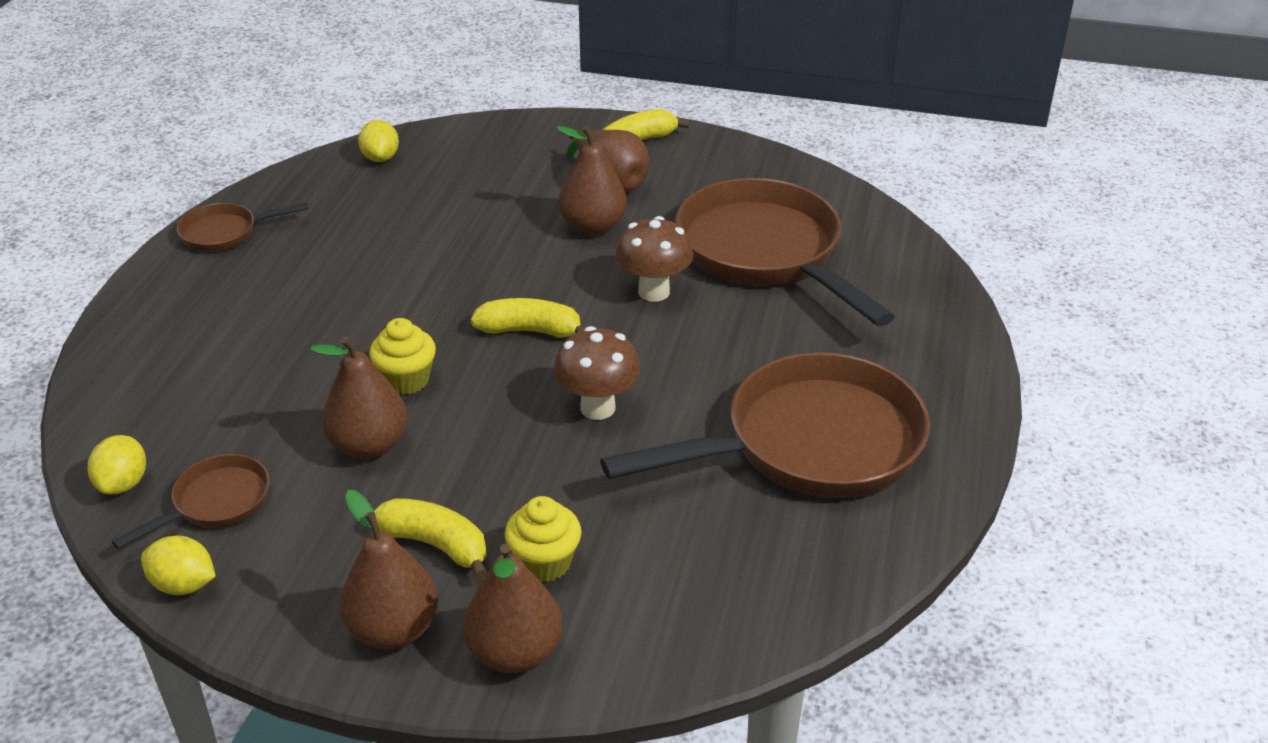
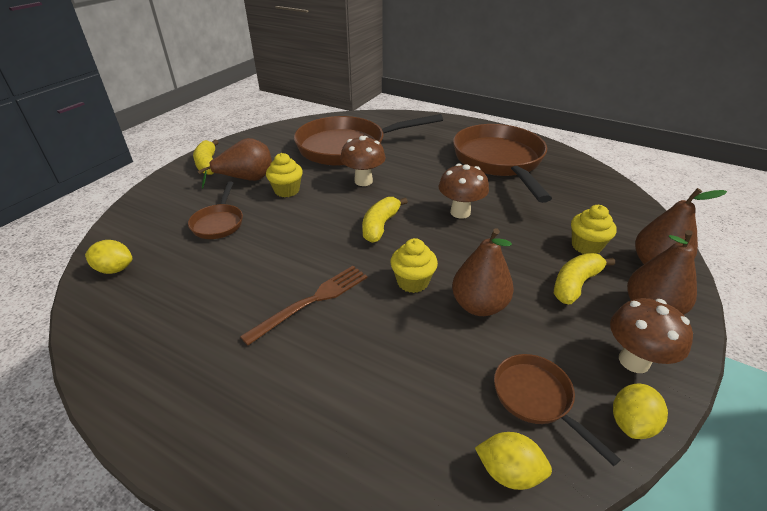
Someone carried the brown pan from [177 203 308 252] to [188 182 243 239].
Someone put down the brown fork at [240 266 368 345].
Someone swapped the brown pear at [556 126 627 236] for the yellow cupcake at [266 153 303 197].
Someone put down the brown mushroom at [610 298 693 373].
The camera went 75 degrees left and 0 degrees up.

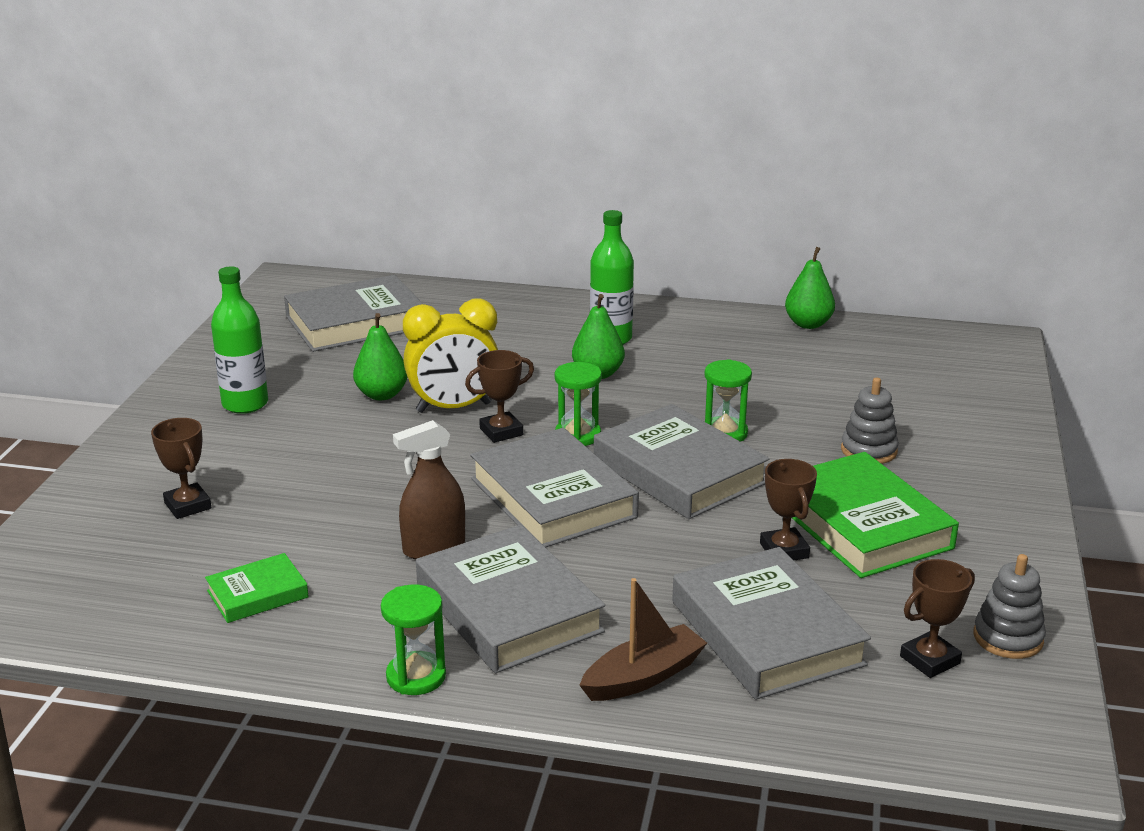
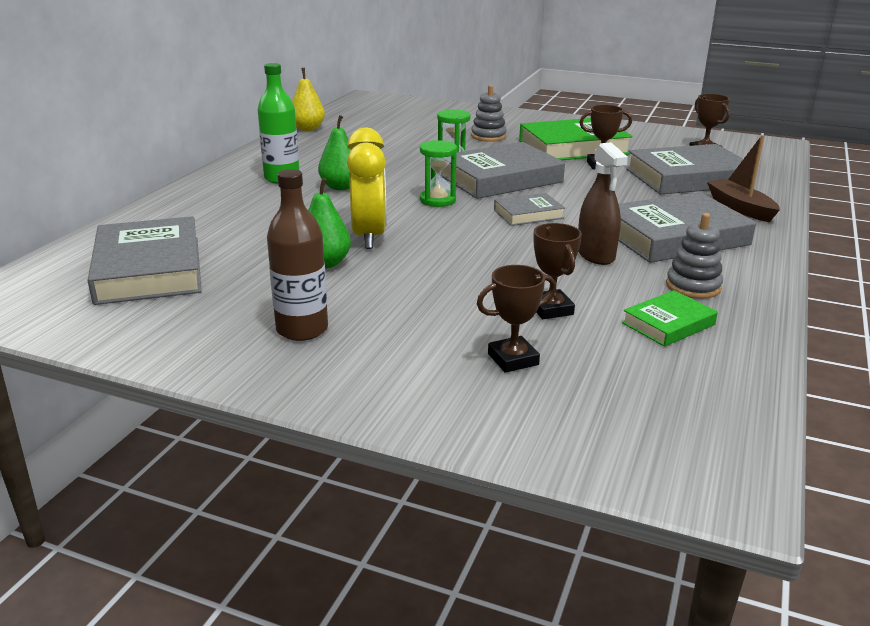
Someone repainted the green bottle at [211 266 268 414], which became the brown bottle at [267 169 328 341].
Someone repainted the green pear at [785 247 835 329], which became the yellow pear at [292 68 325 131].
Someone scaled the grey book at [470 428 639 548] by 0.52.
Someone carried the brown trophy from [465 350 534 443] to [533 223 582 319].
Someone rotated the green book at [205 553 309 623] by 75 degrees clockwise.
Someone carried the grey stacking toy from [974 554 1046 659] to [666 213 723 299].
Someone took away the green hourglass at [381 584 446 695].
The camera went 80 degrees left and 0 degrees up.

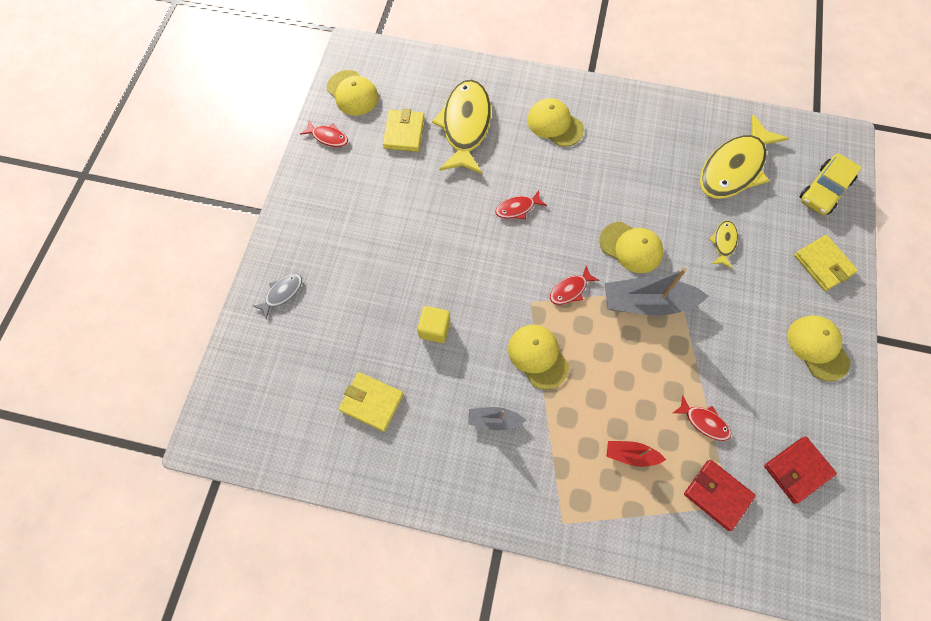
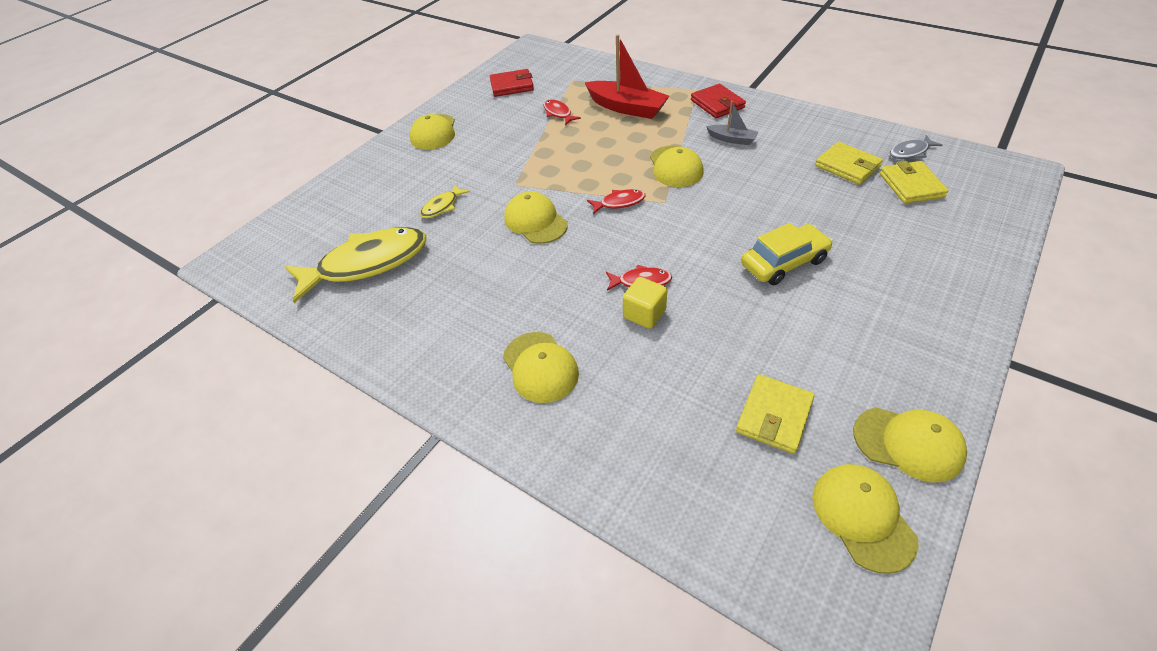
Someone scaled the red boat at [606 441 666 467] by 1.89.
Someone carried the yellow cube from [417 306 450 343] to [623 277 667 329].
Someone carried the red wallet from [684 460 756 531] to [691 84 746 118].
Someone carried the yellow car from [800 154 862 215] to [741 223 833 285].
Someone swapped the red fish at [300 121 348 147] for the yellow cap at [853 407 967 483].
Someone carried the yellow wallet from [794 235 858 291] to [880 160 949 204].
Someone carried the grey fish from [253 274 302 319] to [890 135 942 159].
Someone took away the yellow fish at [432 80 491 174].
Someone took away the grey boat at [605 268 708 316].
The camera went 155 degrees left and 20 degrees down.

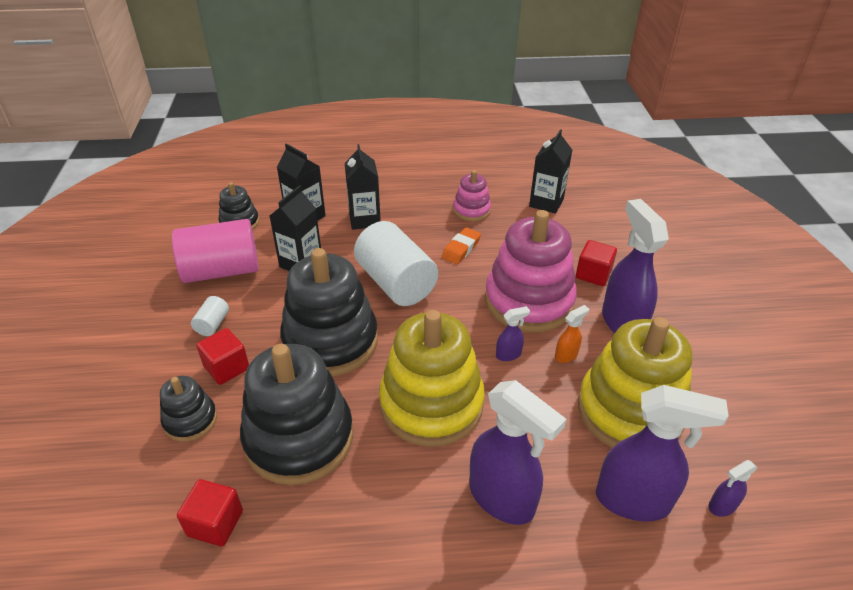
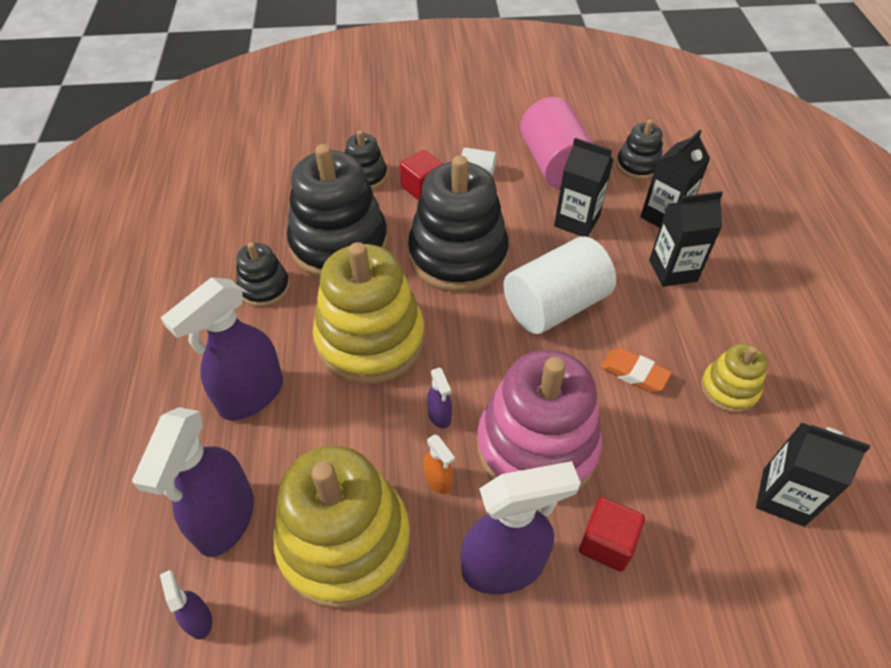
Someone put down the black stacking toy at [236 242 290 307].
Someone repainted the pink stacking toy at [453 170 491 221], which became the yellow stacking toy at [701 343 768 413].
Someone took away the red cube at [177 479 243 547].
The camera went 90 degrees right and 10 degrees up.

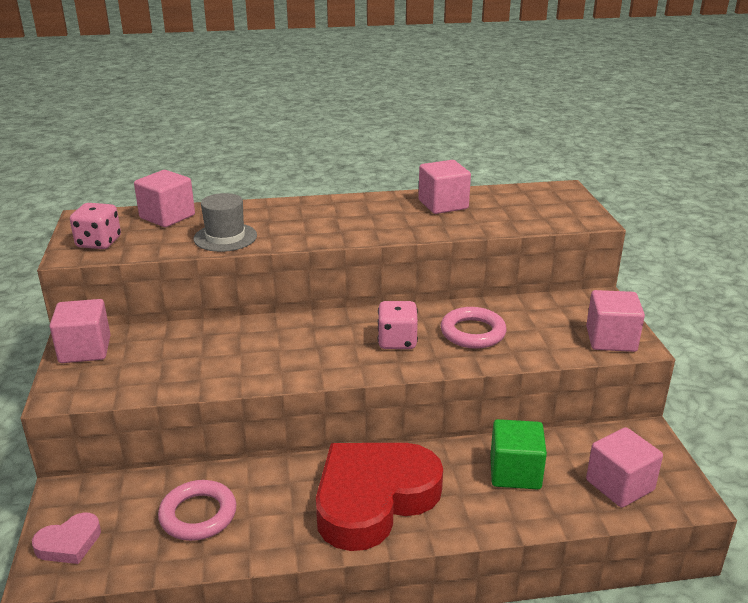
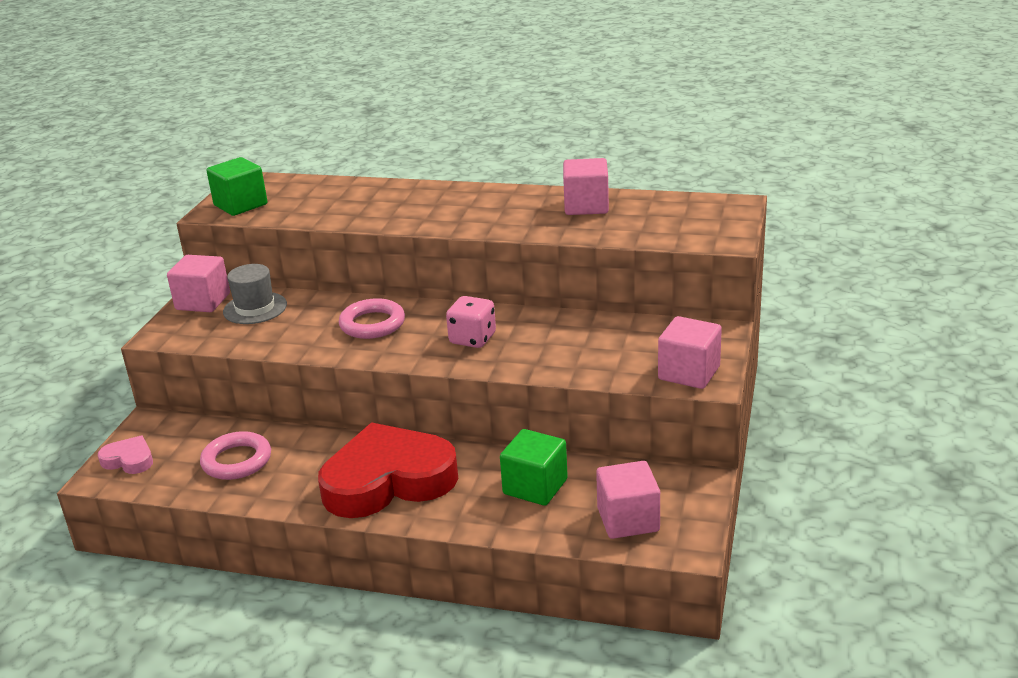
Someone rotated the pink heart at [32 513 101 564] by 150 degrees counterclockwise.
Someone swapped the pink dice at [70 203 121 249] for the green cube at [207 157 267 216].
Someone carried the grey hat from [194 193 257 252] to [223 264 287 324].
Someone carried the pink ring from [441 307 507 349] to [339 298 405 339].
Someone took away the pink cube at [134 170 195 227].
The camera went 25 degrees right and 0 degrees up.

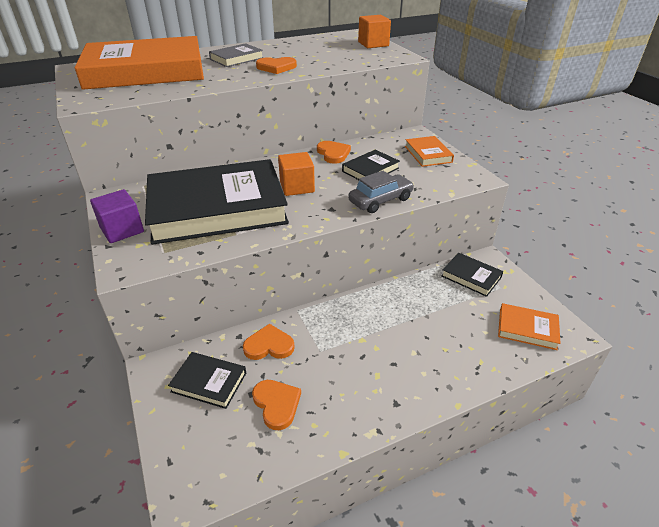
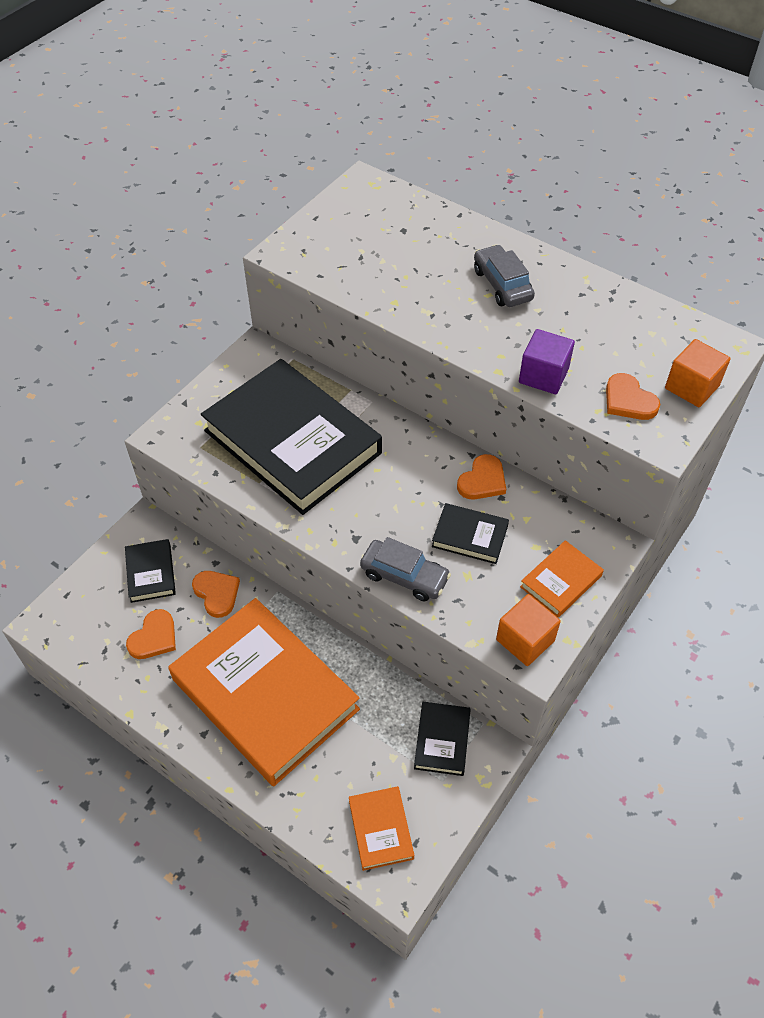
Someone carried the orange book from [75 36 204 90] to [168 598 360 786].
Someone swapped the grey book at [209 43 264 67] for the grey car at [474 244 535 307].
Someone carried the orange cube from [278 152 315 196] to [496 594 561 666].
Someone carried the purple cube from [90 189 144 243] to [519 329 575 394].
Someone carried the orange heart from [256 57 297 74] to [606 373 660 420].
The camera went 60 degrees right and 15 degrees up.

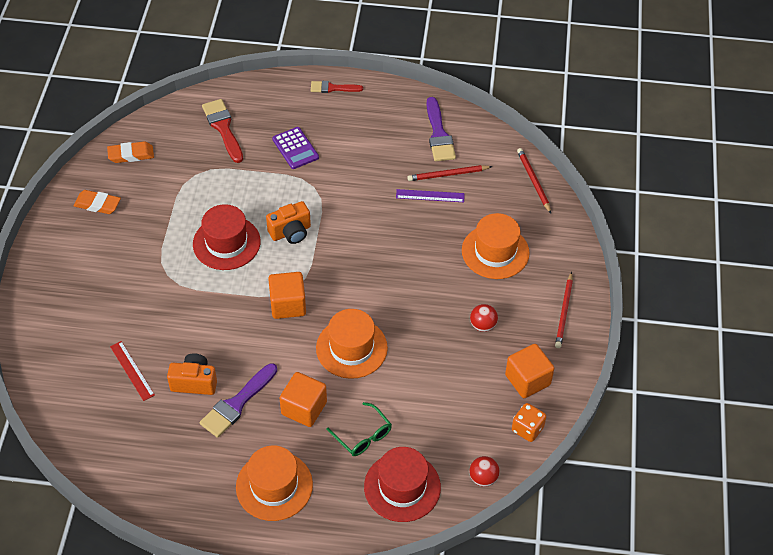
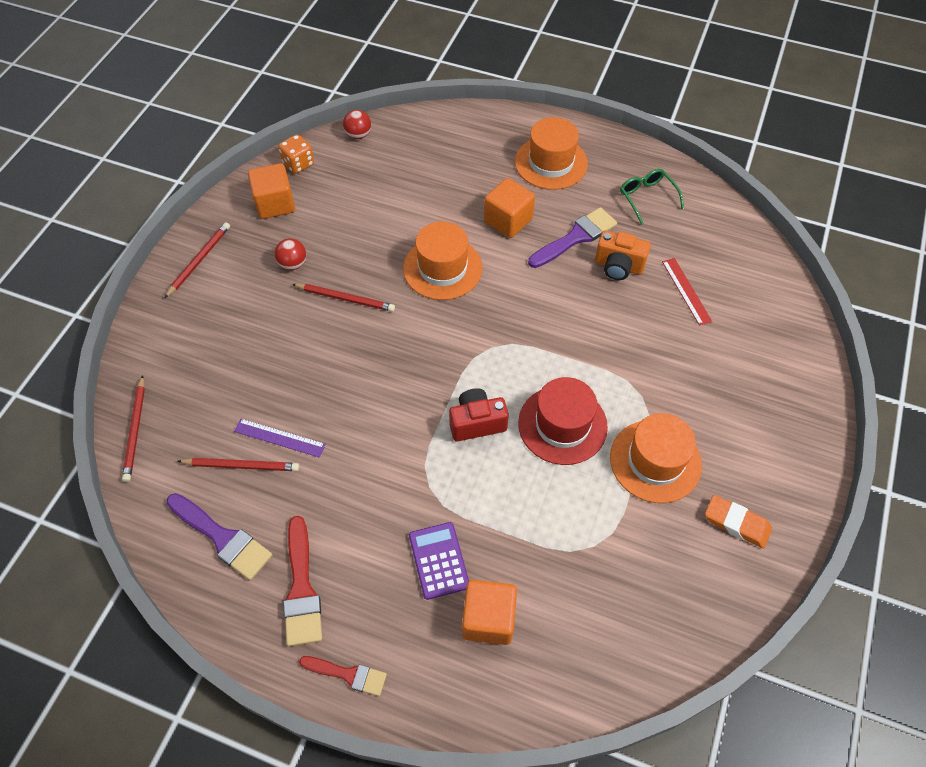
Someone rotated the purple brush at [426 97 456 161] by 120 degrees clockwise.
Someone carried the red brush from [202 99 243 163] to [283 516 322 646].
Someone put down the red pencil at [292 284 395 312].
Someone repainted the orange camera at [266 201 311 244], which became the red camera at [449 388 509 441].
Someone carried the orange cube from [268 272 306 319] to [462 580 517 645].
Someone carried the orange hat from [462 213 530 279] to [610 413 702 503].
Someone carried the green glasses from [326 402 392 456] to [620 169 684 225].
Someone took away the orange eraser at [107 141 154 163].
Someone took away the red hat at [364 447 441 522].
The camera went 165 degrees left and 5 degrees up.

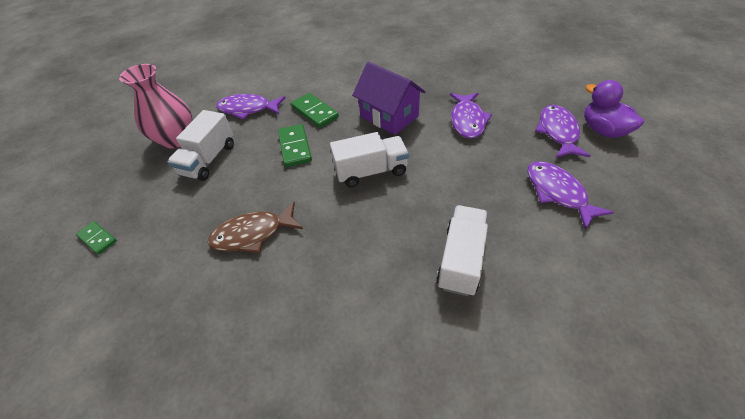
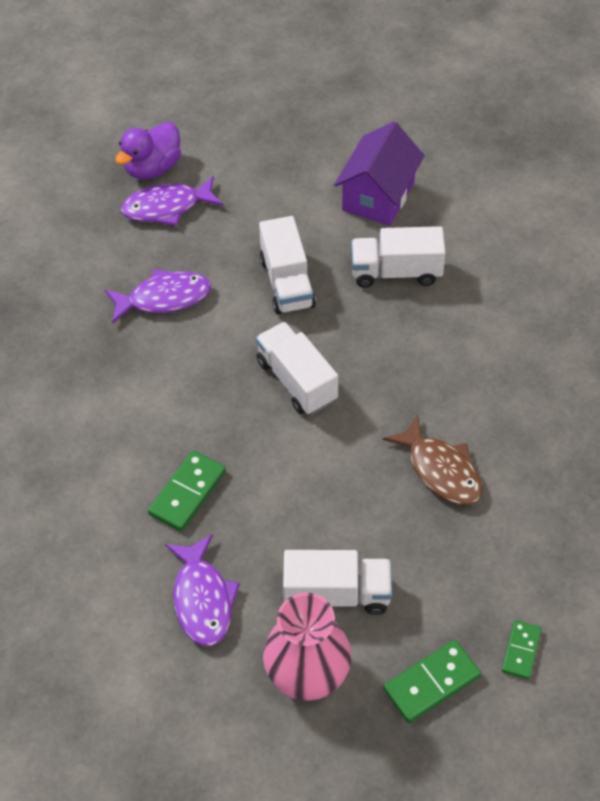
Someone put down the white truck at [259 216 316 314].
Someone carried the purple house from [352 62 426 135] to [334 121 425 226].
Someone carried the green domino from [278 124 312 167] to [383 640 481 723].
Someone took away the purple fish at [527 161 614 229].
The camera went 110 degrees left and 5 degrees up.

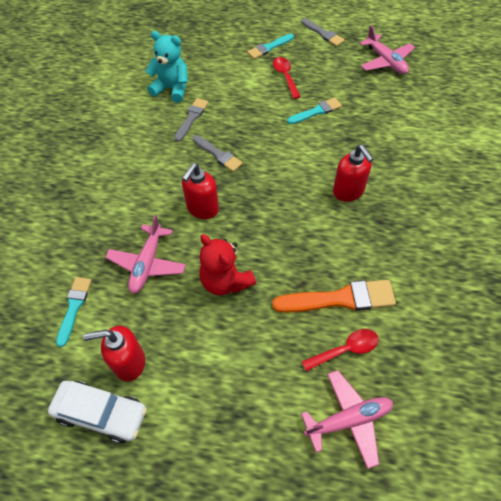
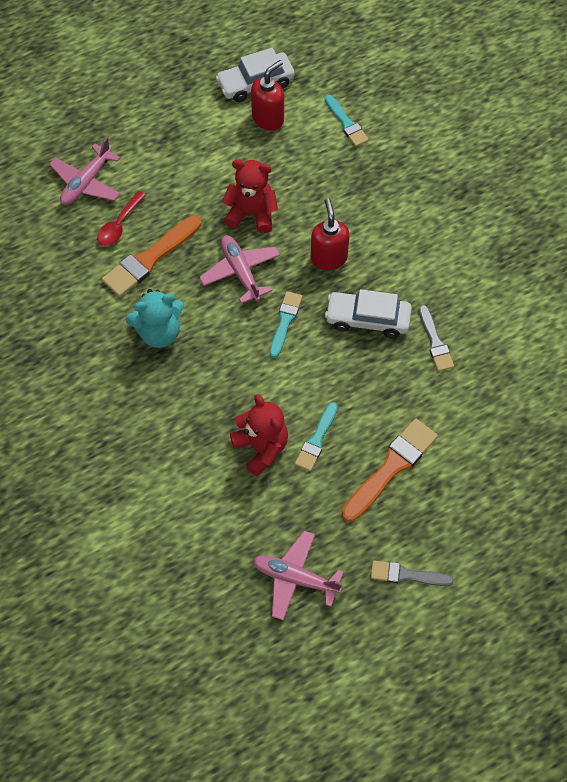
Someone carried the turquoise teddy bear from [145 31 188 103] to [126 289 184 348].
Someone carried the pink plane from [105 215 186 294] to [199 235 280 304].
Someone put down the red teddy bear at [230 394 288 477].
Someone carried the turquoise brush from [247 34 294 59] to [270 291 302 358].
Someone swapped the grey brush at [193 135 243 172] for the white car at [325 289 412 338].
Someone swapped the red spoon at [273 57 301 99] for the orange brush at [342 419 438 522].
Someone took away the red soap dispenser at [333 145 373 202].
The camera went 140 degrees right and 5 degrees up.

